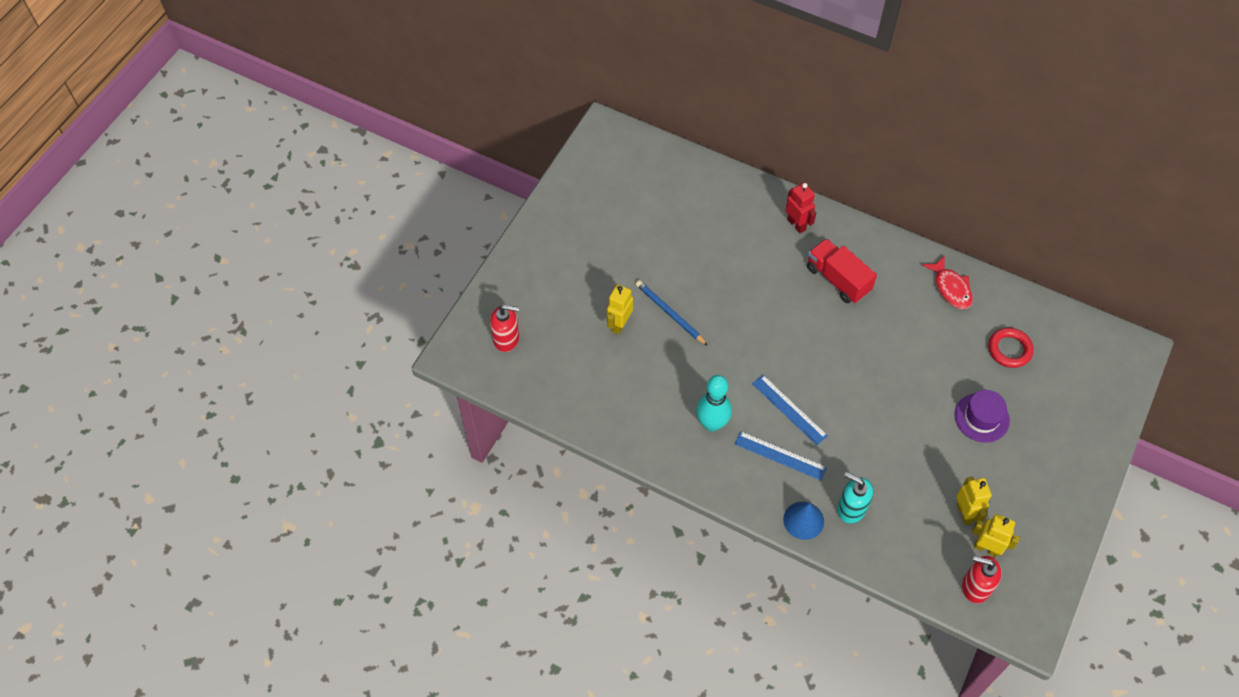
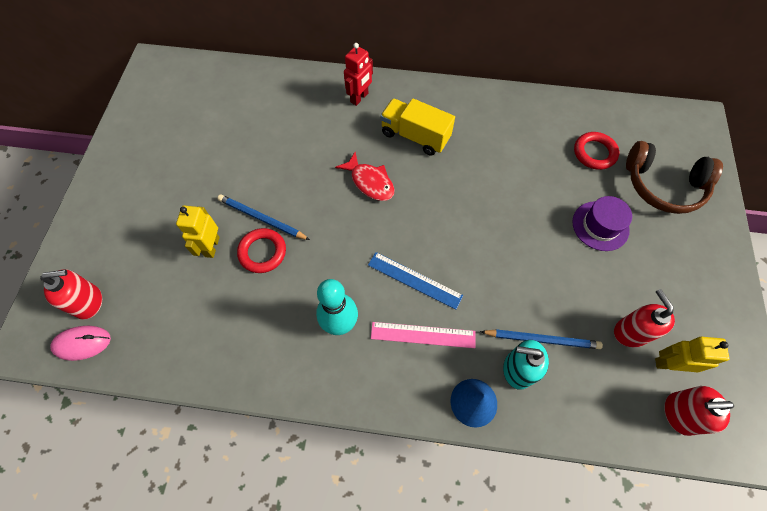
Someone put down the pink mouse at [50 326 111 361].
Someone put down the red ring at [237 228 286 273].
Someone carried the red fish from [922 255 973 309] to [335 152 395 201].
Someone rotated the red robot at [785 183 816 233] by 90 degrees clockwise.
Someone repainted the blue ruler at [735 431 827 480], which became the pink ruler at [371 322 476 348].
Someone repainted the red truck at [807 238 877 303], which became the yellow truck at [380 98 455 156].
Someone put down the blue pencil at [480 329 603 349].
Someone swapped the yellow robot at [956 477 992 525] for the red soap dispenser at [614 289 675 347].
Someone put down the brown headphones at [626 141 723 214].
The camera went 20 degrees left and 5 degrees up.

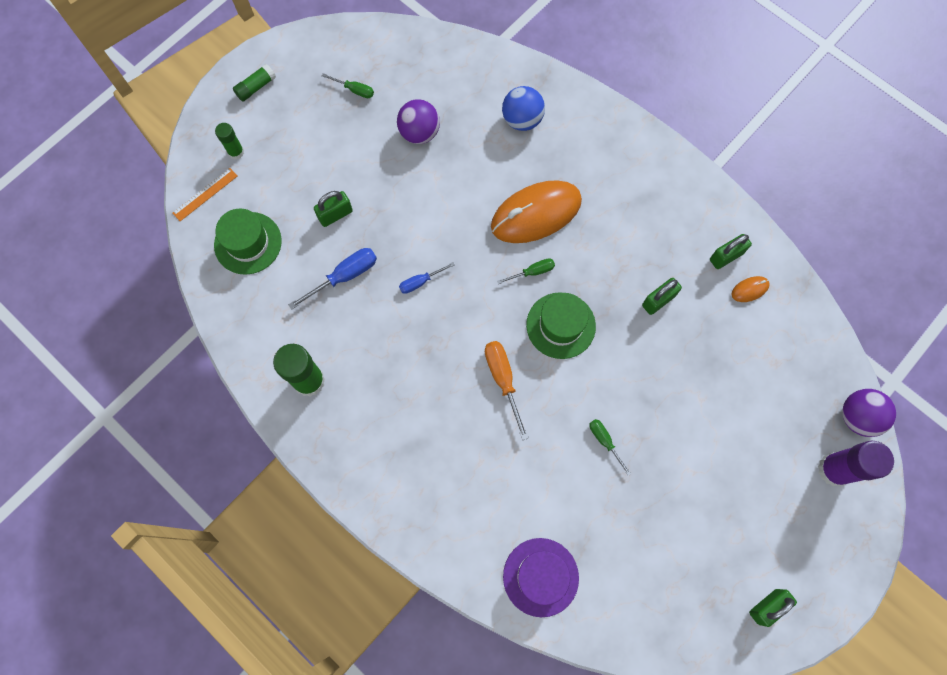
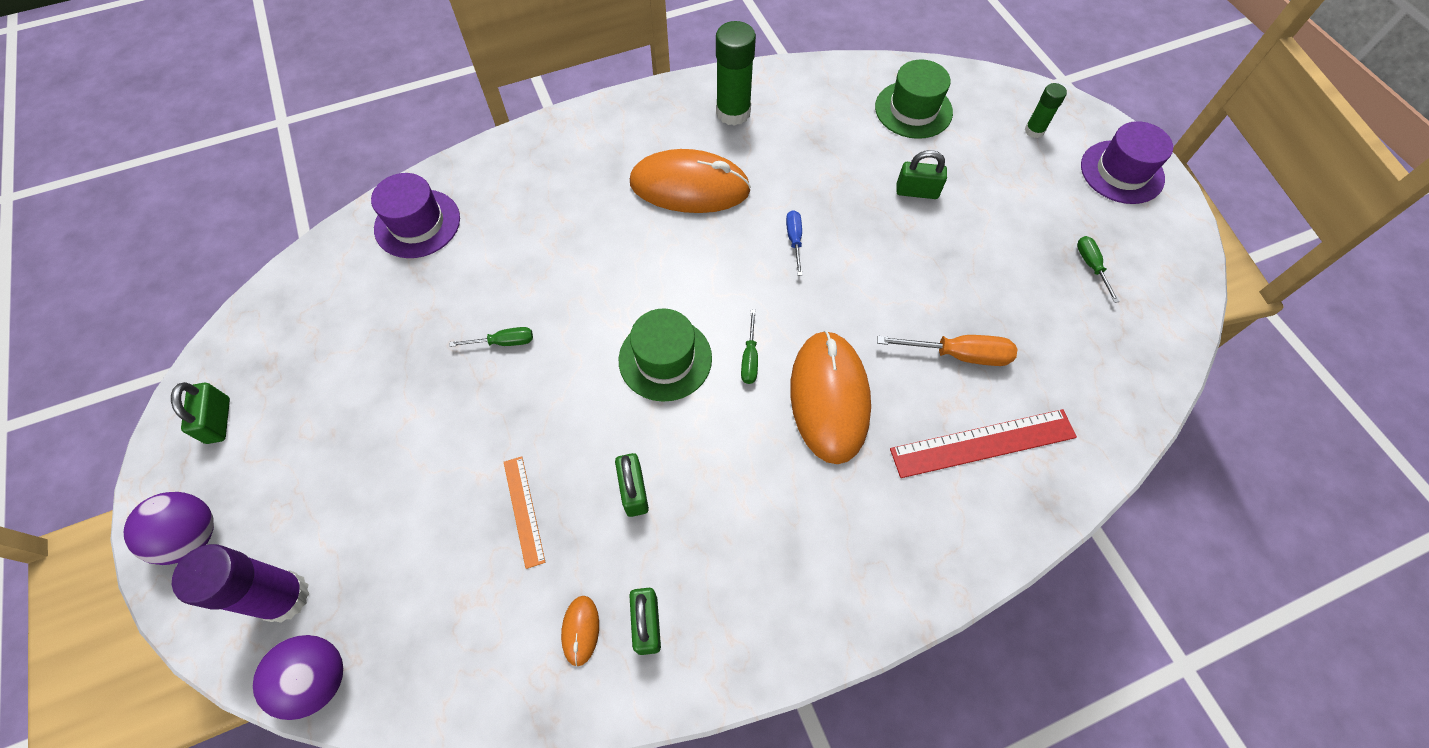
Someone carried the purple ball from [397 99 440 144] to [124 492 214 565].
Someone carried the orange ruler from [173 168 237 221] to [504 456 546 569].
Someone put down the orange mouse at [630 149 751 213].
Someone carried the orange screwdriver from [485 341 529 440] to [877 335 1017 366].
Someone swapped the blue ball at [502 86 545 131] for the red ruler at [890 409 1077 478].
Someone rotated the green padlock at [314 191 353 227] by 75 degrees counterclockwise.
Someone rotated the green screwdriver at [322 73 374 98] by 120 degrees clockwise.
Someone swapped the green glue stick at [233 64 276 101] for the purple hat at [1081 121 1173 204].
Someone took away the blue screwdriver at [288 248 377 310].
The camera went 115 degrees right and 10 degrees down.

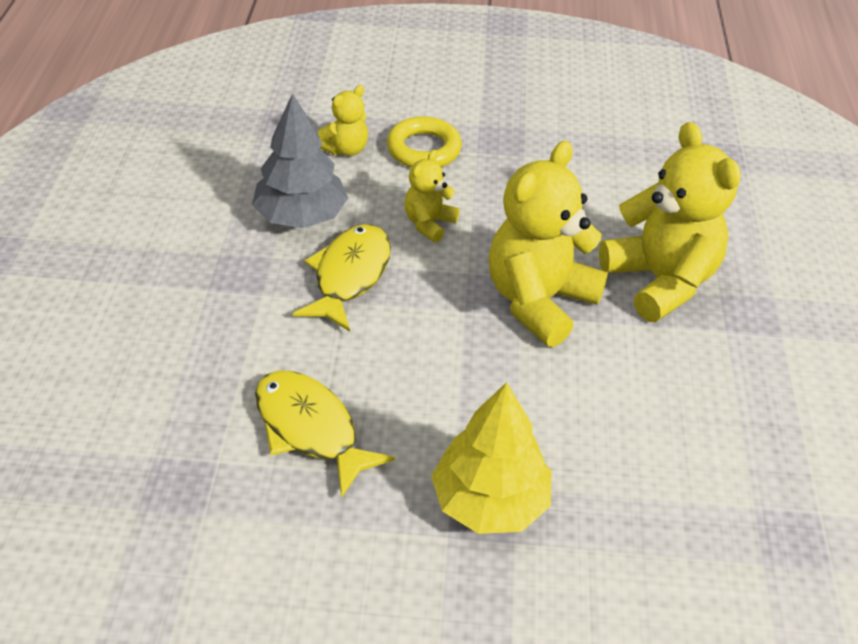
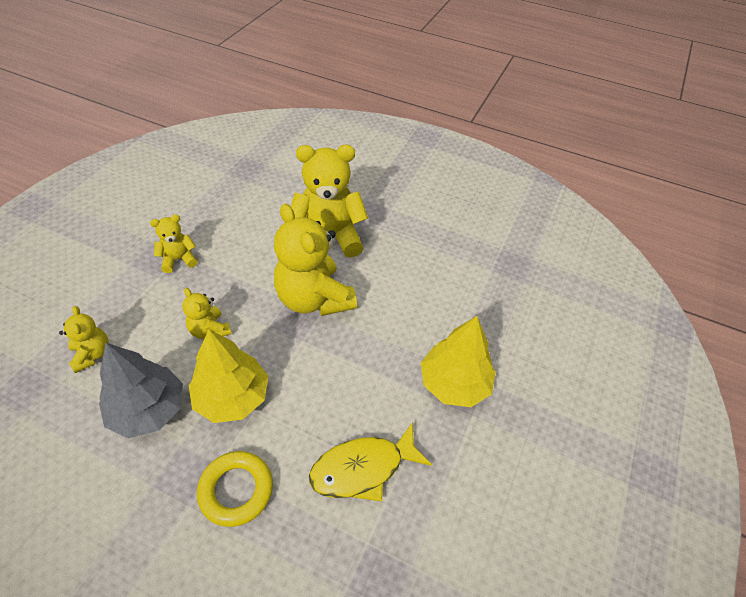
Someone put down the yellow teddy bear at [150 215 198 273].
Someone swapped the yellow fish at [293 224 391 332] for the yellow tree at [189 329 269 423].
Someone carried the yellow ring from [387 116 462 167] to [197 451 273 527].
The camera went 70 degrees left and 5 degrees up.

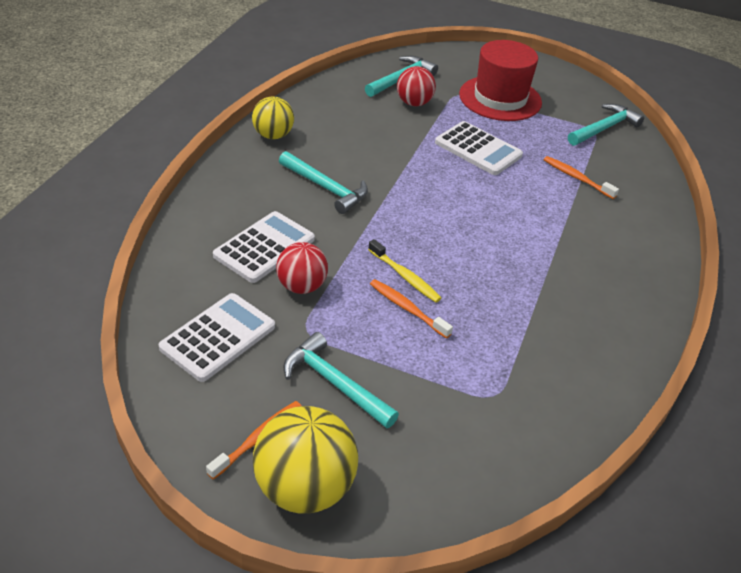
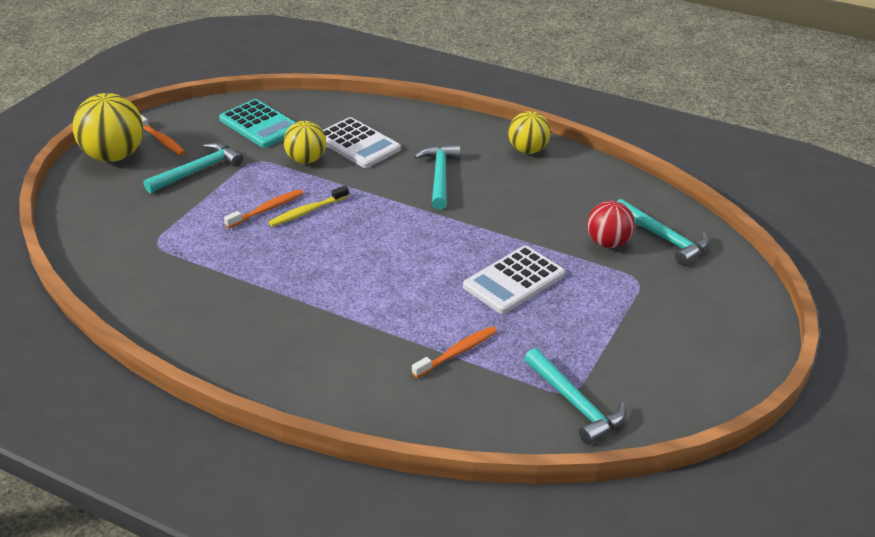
Someone repainted the white calculator at [158 293 275 382], which became the turquoise calculator at [219 99 296 148].
Someone repainted the red ball at [276 242 328 294], which became the yellow ball at [283 121 326 164].
Someone rotated the turquoise hammer at [279 151 368 214] by 135 degrees clockwise.
Someone took away the red hat at [459 40 542 121].
The camera went 100 degrees right and 5 degrees down.

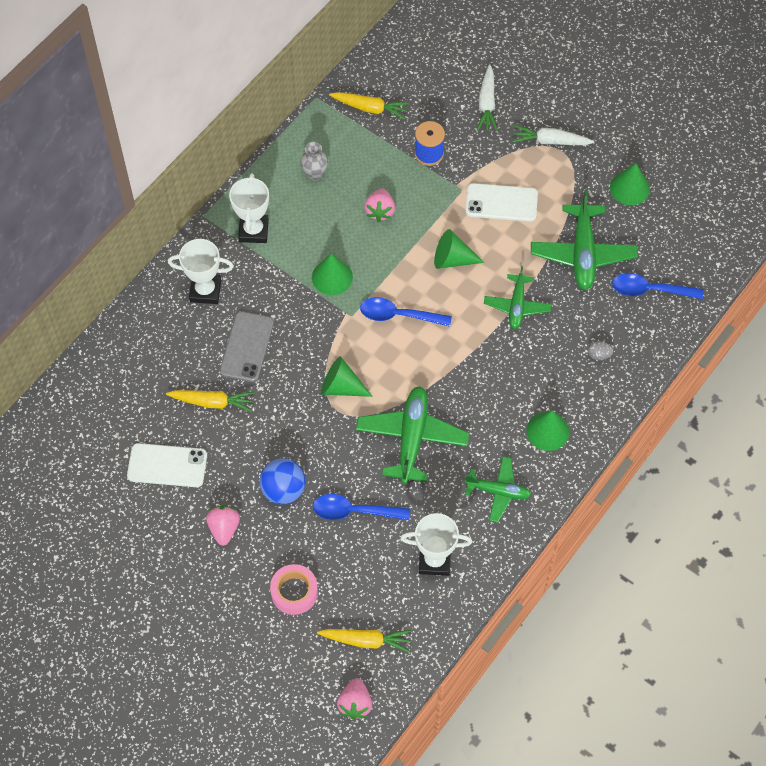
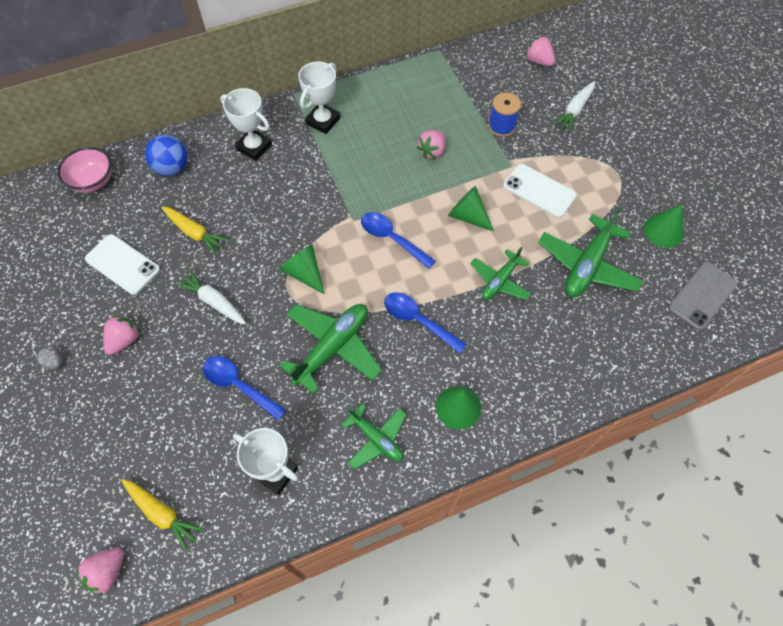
Someone carried the grey egg from [588 341 614 360] to [37 348 62 369].
Someone put down the pink bowl at [57 147 112 193].
Someone carried the blue ball from [259 458 305 504] to [145 135 188 176].
Someone carried the white carrot from [512 125 594 145] to [174 269 246 325].
Someone carried the blue spoon from [612 273 703 299] to [384 292 467 354].
Someone put down the pink strawberry at [525 36 555 66].
Someone carried the grey phone from [220 311 274 382] to [668 262 738 330].
Someone took away the pink tape at [270 564 318 615].
Someone took away the grey vase at [301 142 328 180].
Someone took away the green cone at [312 254 353 295].
Someone took away the yellow carrot at [329 92 410 120].
The camera went 30 degrees right and 0 degrees up.

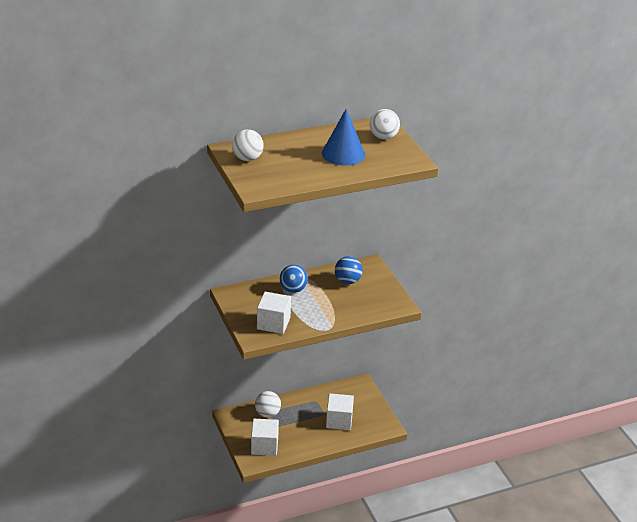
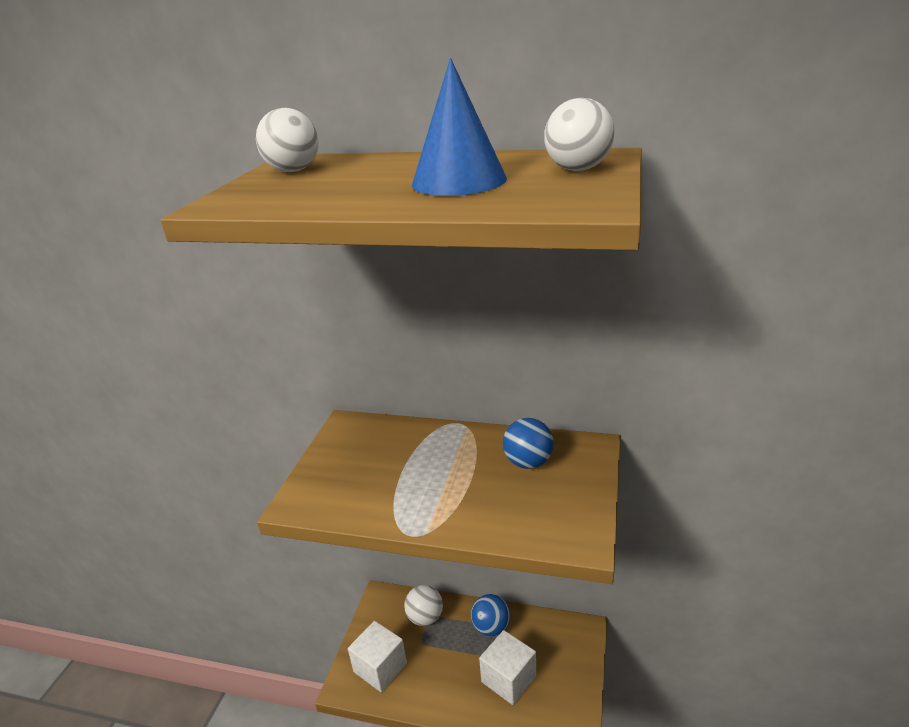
Someone carried the blue ball from [280 265 308 293] to [471 594 511 636].
Someone took away the white cube at [257 292 291 334].
The camera went 40 degrees right and 5 degrees down.

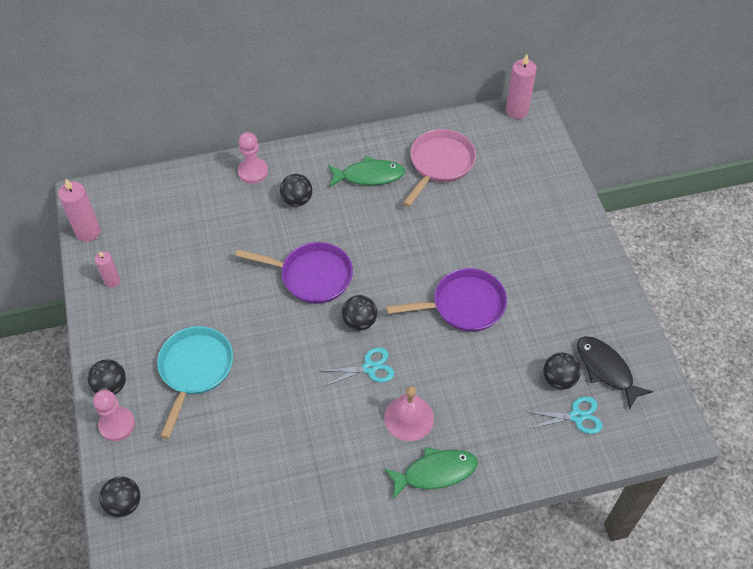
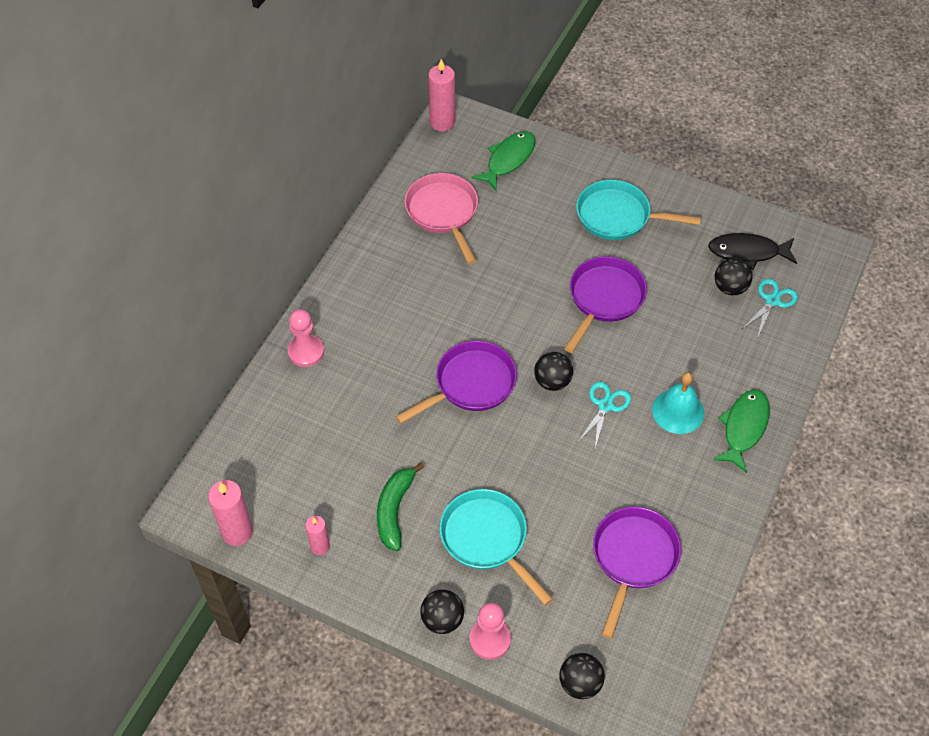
Someone put down the green banana at [377 462 424 551].
Someone carried the green fish from [328 156 405 187] to [472 131 536 191].
Someone put down the turquoise pan at [576 180 701 240].
Someone put down the purple pan at [593 507 681 639].
Someone repainted the pink bell at [384 386 434 441], which became the turquoise bell at [652 372 705 434].
Someone took away the black ball at [280 174 313 207].
The camera went 50 degrees left and 0 degrees up.

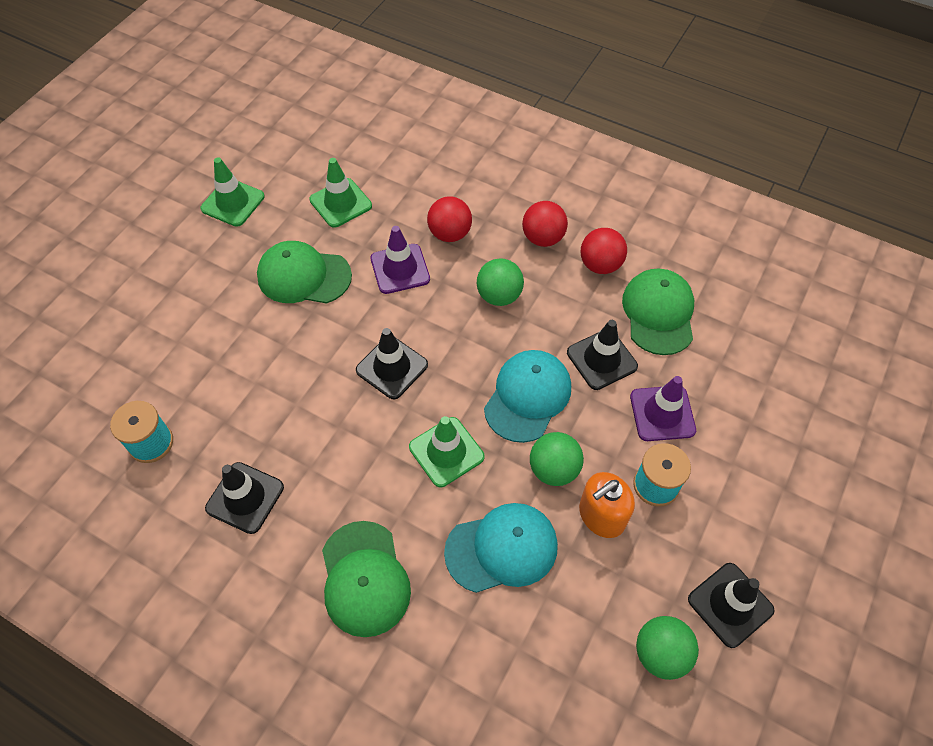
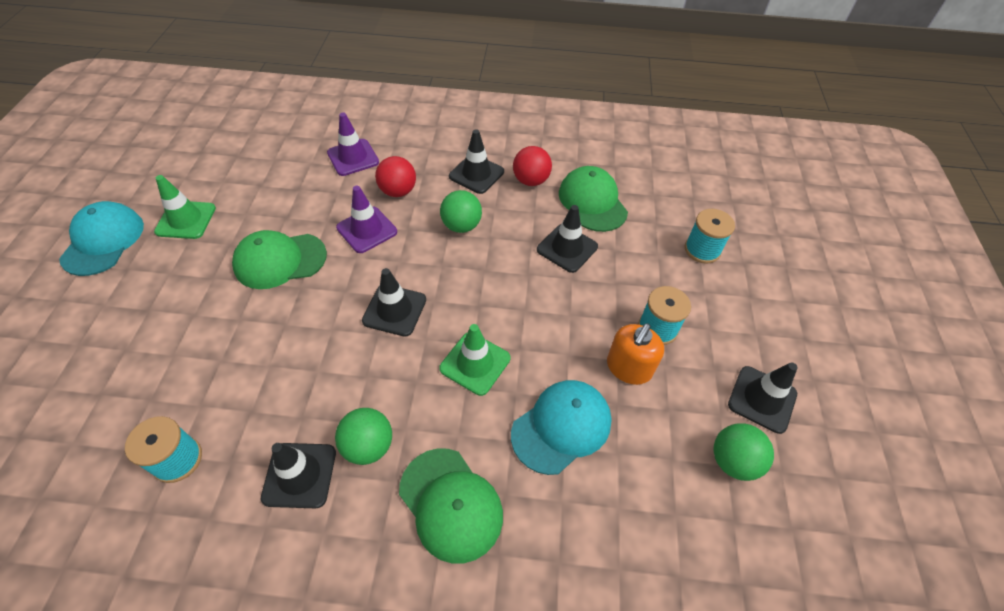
Someone carried the turquoise cap from [484 350 571 443] to [59 201 144 276].
Someone carried the purple traffic cone from [630 376 696 441] to [327 113 379 176].
Someone carried the green ball from [530 432 584 486] to [335 408 392 465].
Someone swapped the red ball at [522 201 568 247] for the black traffic cone at [449 129 504 194].
Someone put down the turquoise spool at [685 209 735 264].
Someone took away the green traffic cone at [309 158 372 228].
The camera went 25 degrees left and 5 degrees down.

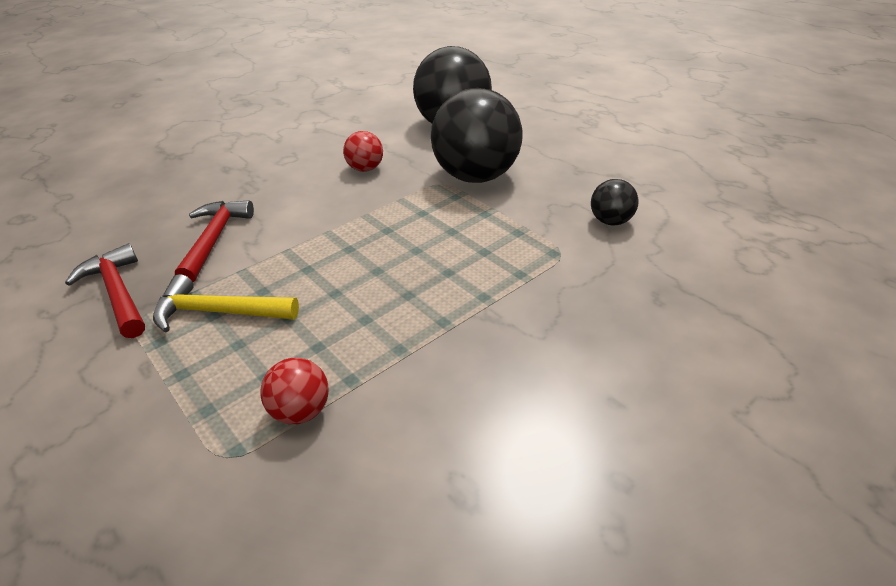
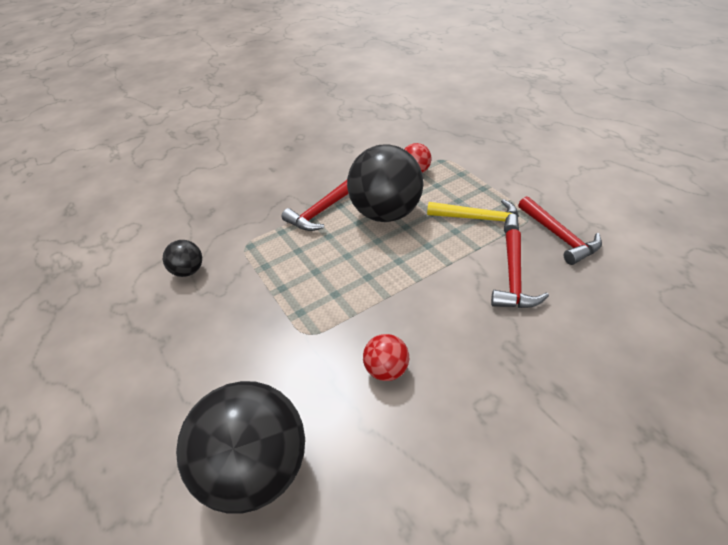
Someone put down the red hammer at [282 180 349 231].
Someone carried the black ball from [431 88 522 183] to [347 144 423 222].
The camera went 170 degrees left and 5 degrees up.

